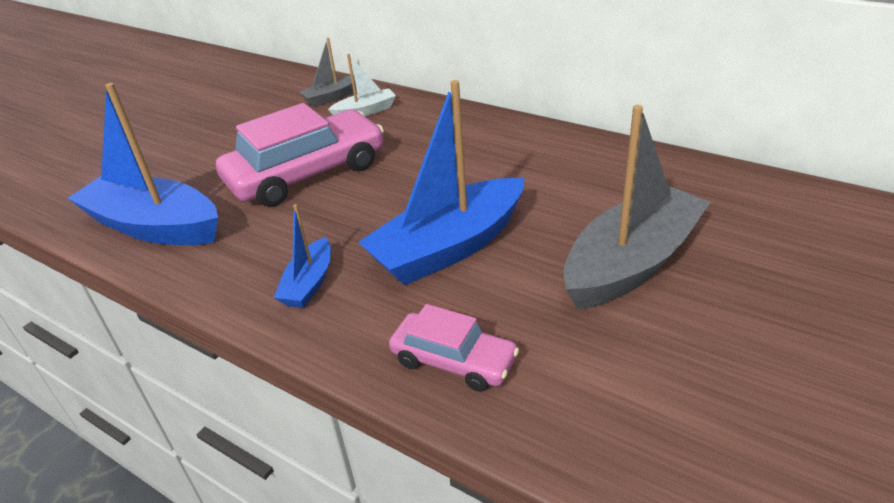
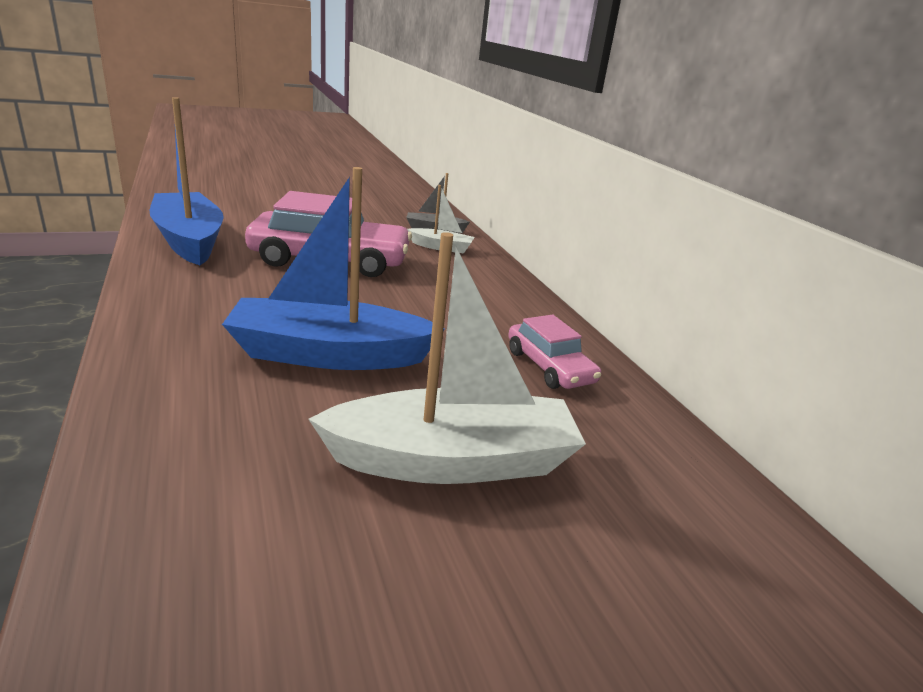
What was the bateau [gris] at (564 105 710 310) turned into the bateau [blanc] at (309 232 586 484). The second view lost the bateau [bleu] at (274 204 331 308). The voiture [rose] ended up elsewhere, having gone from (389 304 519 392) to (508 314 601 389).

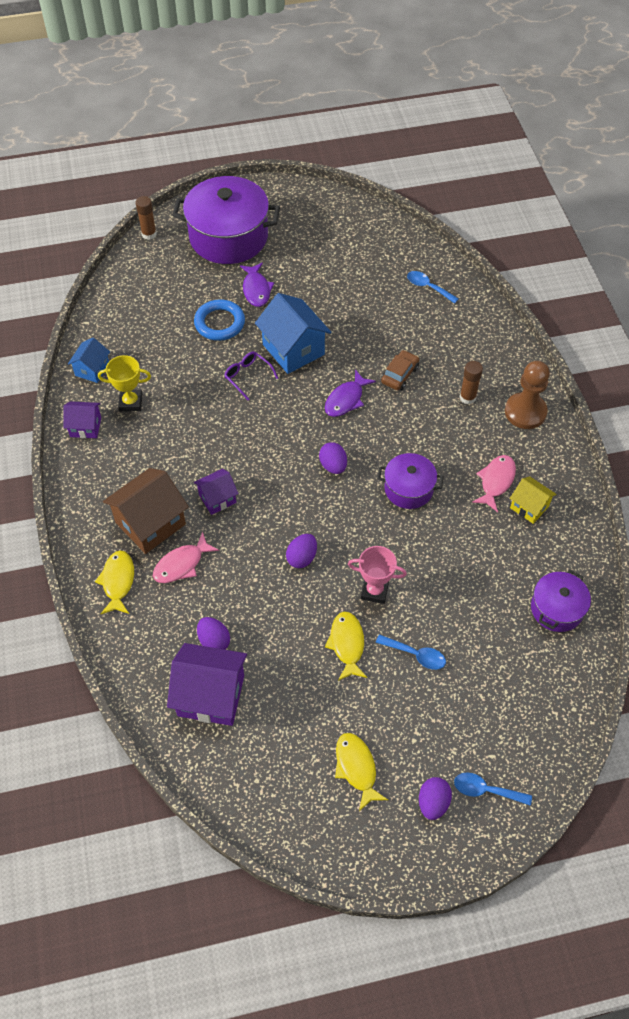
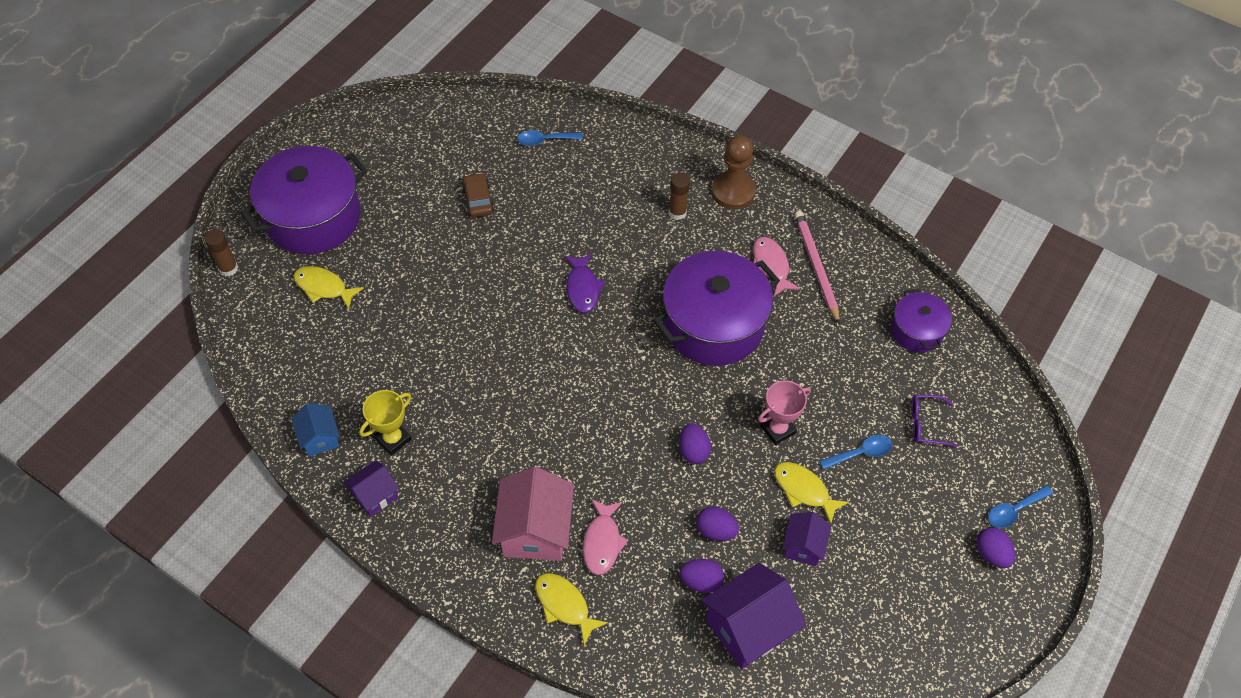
The second view lost the poisson [violet] at (240 263 275 307). The second view lost the maison [bleu] at (255 293 331 374). The second view lost the anneau [bleu] at (194 299 245 341). The voiture [marron] ended up elsewhere, having gone from (381 350 419 390) to (462 173 494 217). The lunettes [violet] ended up elsewhere, having gone from (224 352 278 400) to (911 395 958 448). The œuf [violet] ended up elsewhere, having gone from (319 442 347 474) to (696 506 739 541). The size of the marmite [violet] at (377 453 444 509) changed by a factor of 1.89. What was the maison [marron] at (103 468 189 554) turned into the maison [rose] at (492 467 574 561). The maison [violet] ended up elsewhere, having gone from (194 469 239 515) to (782 512 831 566). Where the maison [jaune] stood at (510 476 557 524), the crayon [rose] came to stand at (794 211 840 325). The poisson [jaune] ended up elsewhere, having gone from (335 733 388 811) to (294 266 364 310).

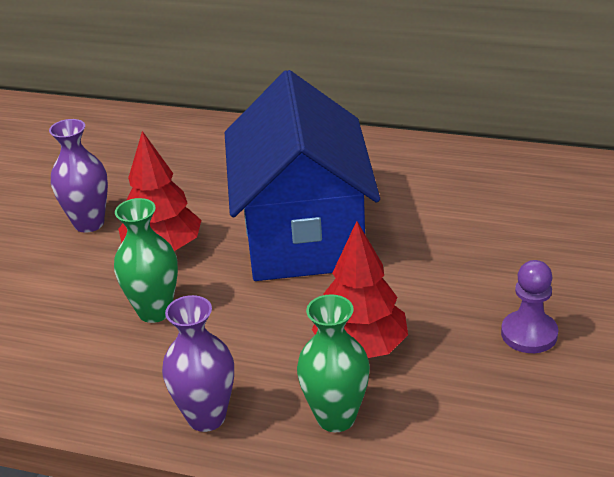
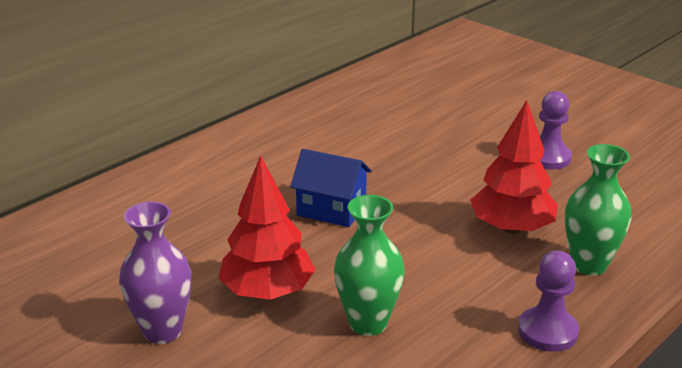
The size of the maison [bleu] at (225 70 380 281) changed by a factor of 0.42. Where the vase [violet] stood at (162 295 234 432), the pion [violet] came to stand at (518 251 579 352).

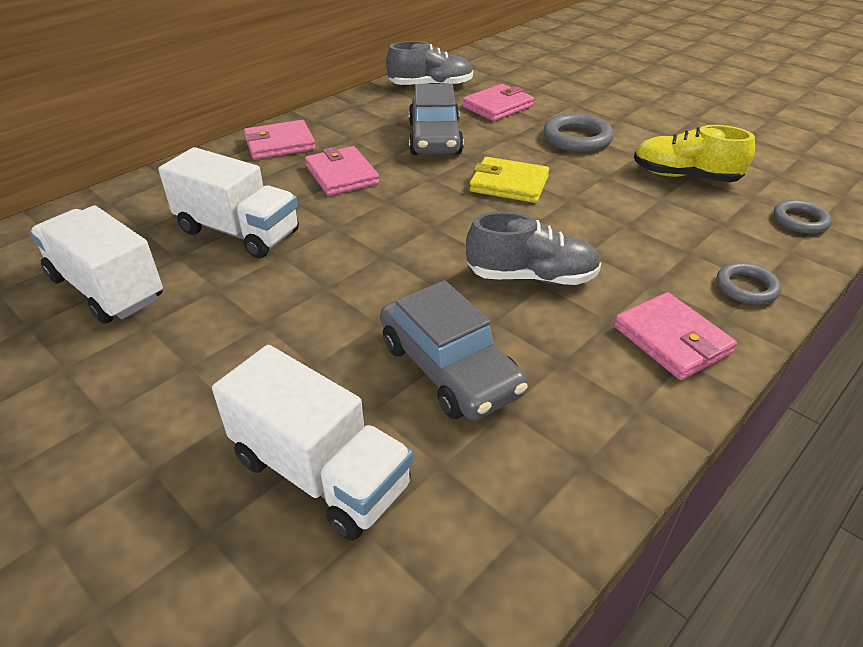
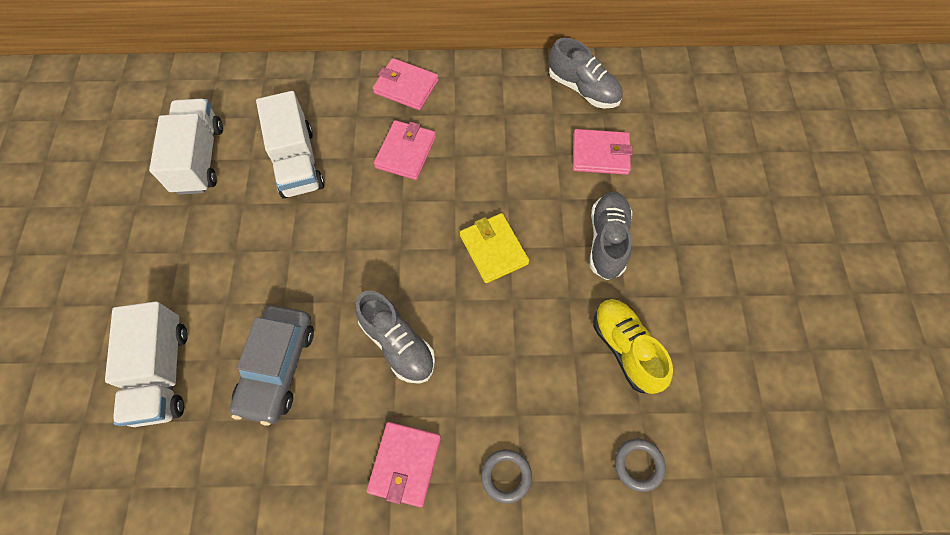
The second view lost the voiture [gris] at (409 84 464 155). Where the anneau [gris] stood at (544 113 614 153), the chaussure [gris] came to stand at (590 192 632 280).

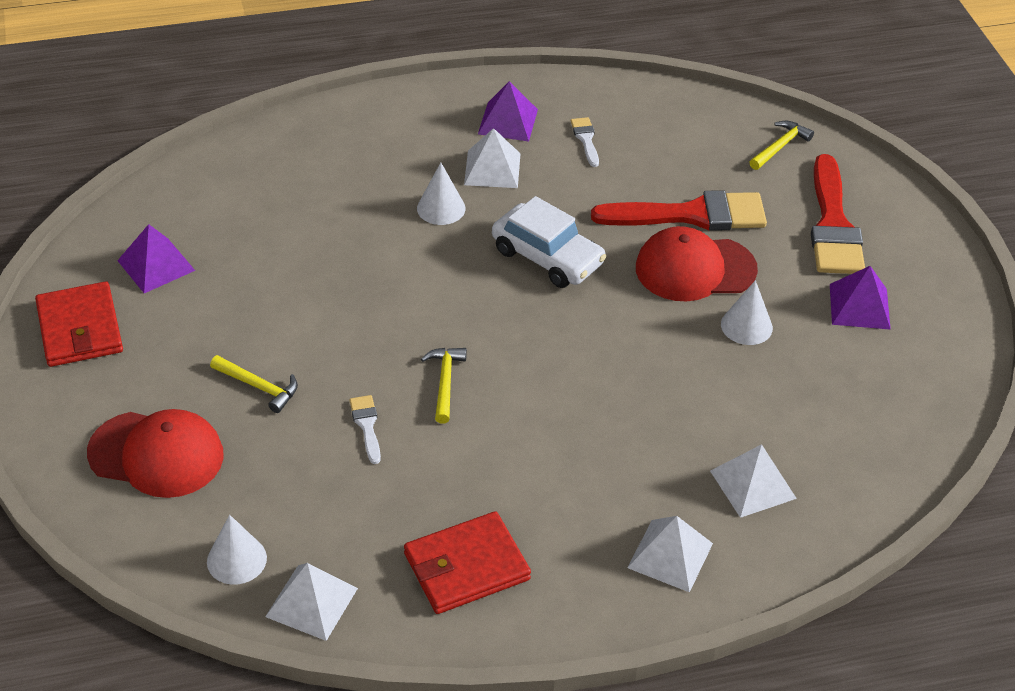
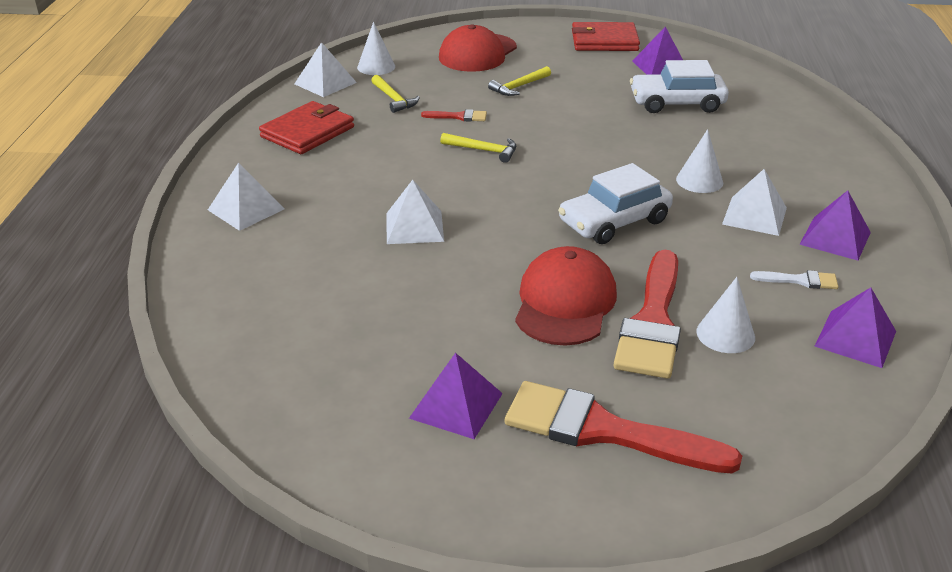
The marteau [jaune] ended up elsewhere, having gone from (749 121 814 170) to (371 75 420 113). The cône [blanc] ended up elsewhere, having gone from (721 280 773 345) to (696 277 755 353). What was the pinceau [blanc] at (350 395 381 464) turned into the pinceau [rouge] at (421 109 487 122). The pyramide [blanc] ended up elsewhere, having gone from (710 444 797 518) to (386 180 444 244). The portefeuille [rouge] at (404 511 531 614) ended up facing another way, 45 degrees clockwise from before. The second view gained the voiture [blanc] at (630 60 729 113). The second view gained the pyramide [violet] at (815 287 896 368).

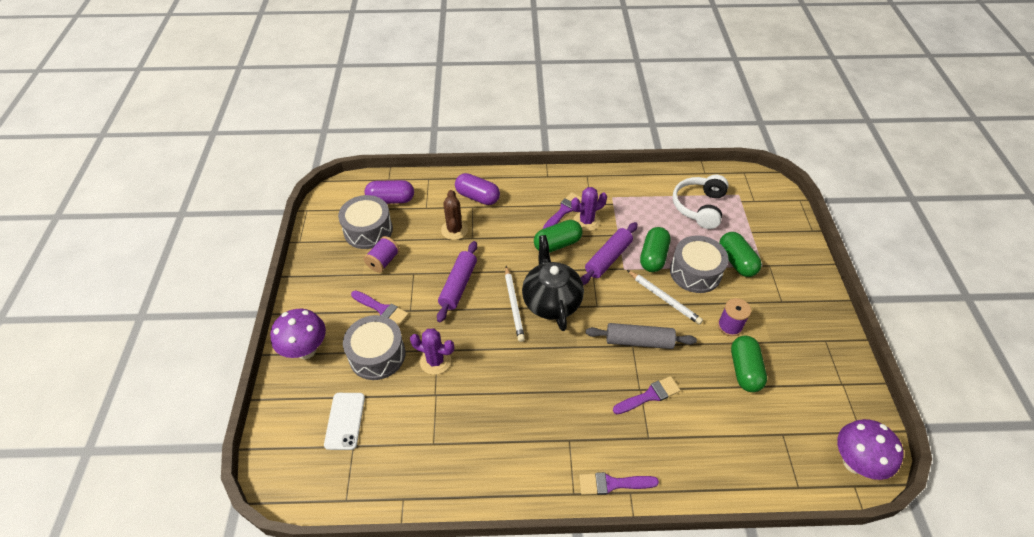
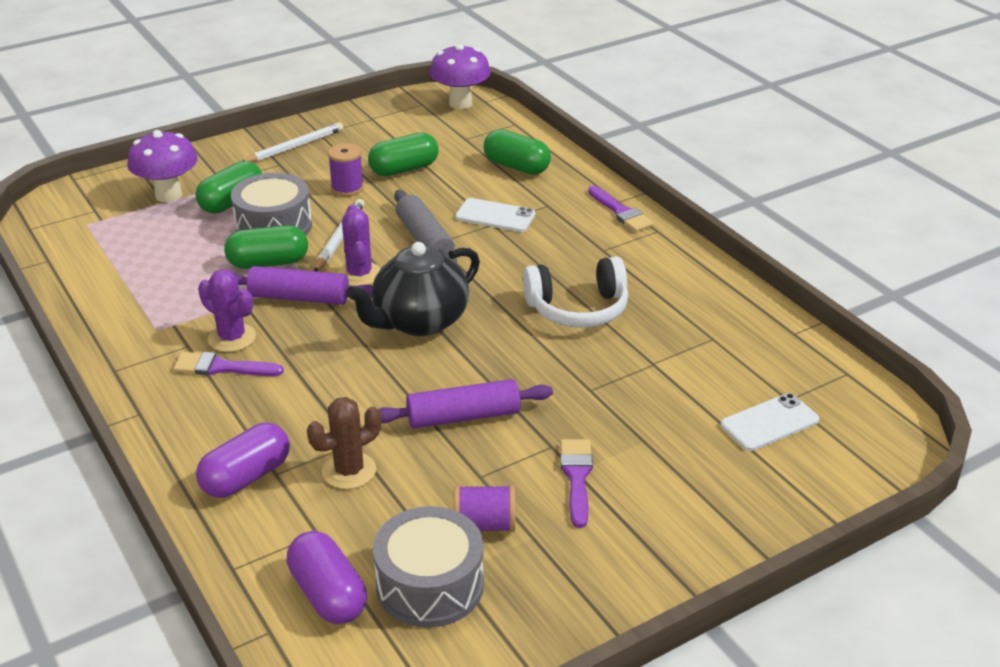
The gélule [violet] at (455 173 500 205) ended up facing another way, 45 degrees clockwise from before. The casque audio [blanc] ended up elsewhere, having gone from (672 175 729 229) to (523 256 628 328). The gélule [vert] ended up elsewhere, having gone from (534 220 582 253) to (483 129 551 175). The crayon [blanc] ended up elsewhere, having gone from (505 266 525 342) to (242 122 344 162). The champignon [violet] ended up elsewhere, having gone from (270 309 326 359) to (127 130 198 202). The second view lost the tambour [gris] at (343 315 406 380). The cactus [violet] ended up elsewhere, having gone from (410 328 454 375) to (337 204 381 286). Where the pinceau [violet] stood at (613 376 680 414), the téléphone [blanc] came to stand at (455 198 535 232).

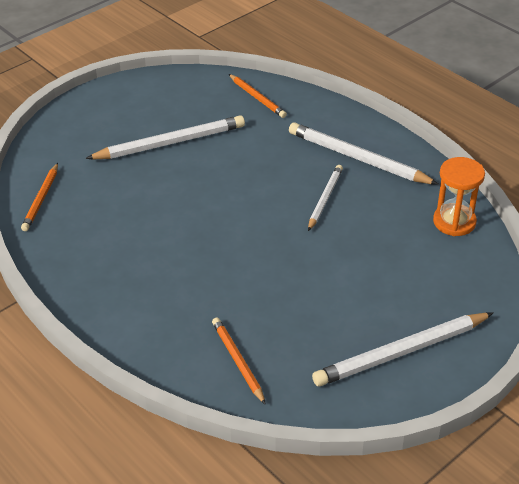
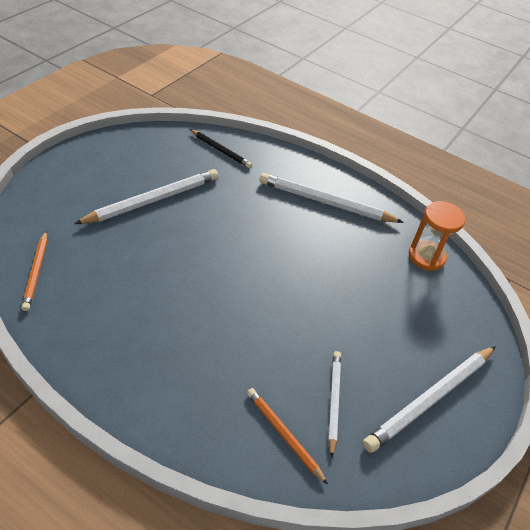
What was the crayon [orange] at (229 74 287 118) turned into the crayon [noir] at (190 129 252 168). The crayon [blanc] ended up elsewhere, having gone from (308 165 343 231) to (328 351 341 458).

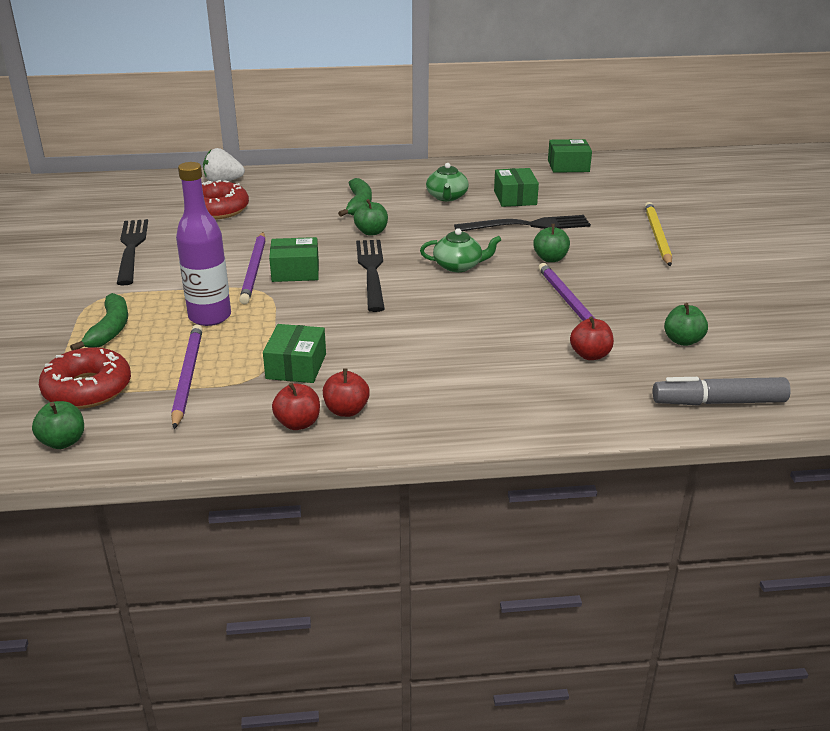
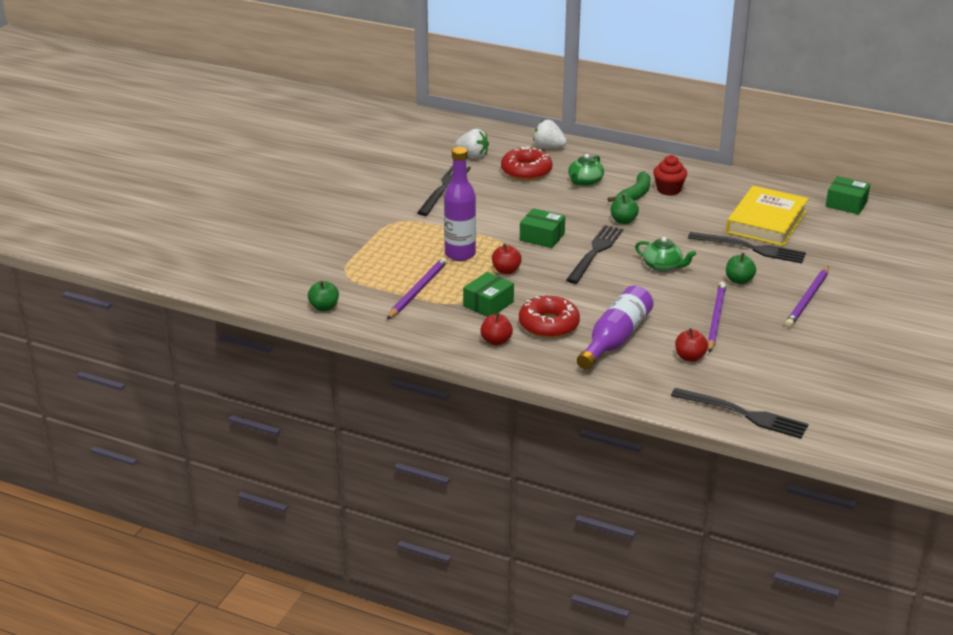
The théière [vert] ended up elsewhere, having gone from (426 163 469 201) to (568 154 604 186). Where the boîte [vert] stood at (494 168 539 207), the livre [jaune] came to stand at (726 186 809 246). The second view lost the crayon [jaune] at (645 202 672 266). The crayon [violet] ended up elsewhere, having gone from (239 232 266 305) to (785 266 829 328). The second view lost the banane [vert] at (70 293 128 350). The second view lost the pomme [vert] at (664 303 708 346). The beignet [rouge] ended up elsewhere, having gone from (39 347 131 409) to (519 296 580 338). Where the feutre [gris] stood at (652 377 791 406), the fourchette [noir] came to stand at (671 388 809 439). The pomme [rouge] ended up elsewhere, having gone from (272 382 320 430) to (492 243 522 274). The second view gained the fraise [blanc] at (455 129 489 158). The second view gained the muffin [rouge] at (653 155 687 196). The second view gained the bouteille [violet] at (577 285 653 370).

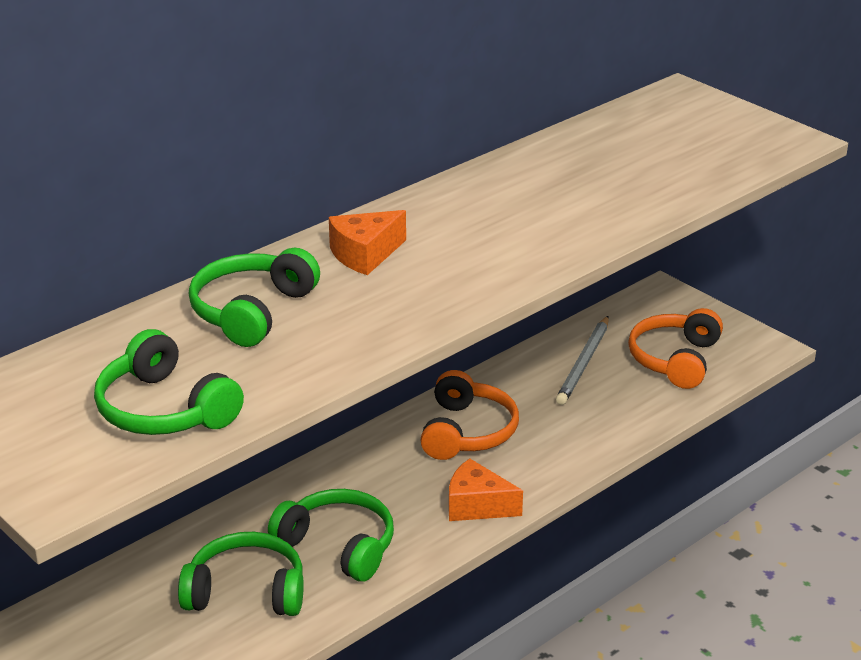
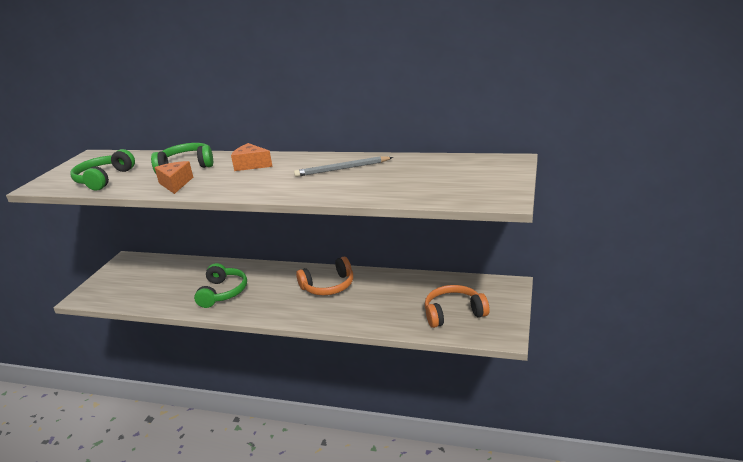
The crayon [gris] ended up elsewhere, having gone from (556 316 609 405) to (294 156 393 177). The fromage [orange] ended up elsewhere, having gone from (449 458 523 521) to (154 161 193 194). The second view lost the casque audio [vert] at (178 532 304 616).

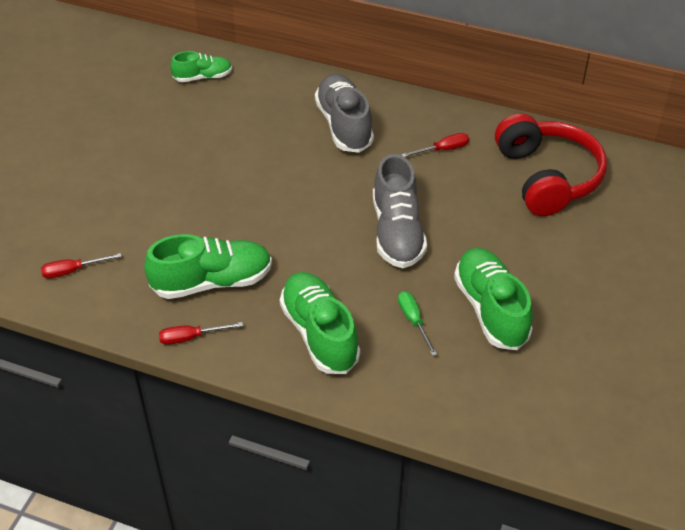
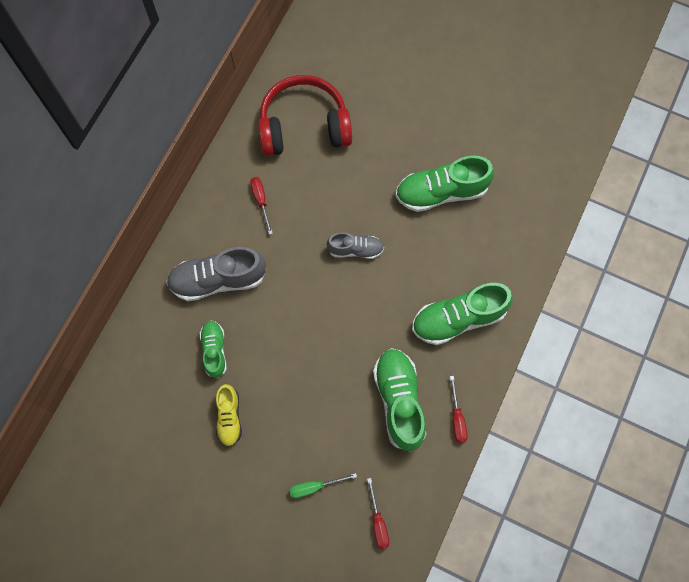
The chaussure [vert] ended up elsewhere, having gone from (171 51 232 82) to (199 320 227 378). The size of the chaussure [gris] at (373 154 427 268) changed by a factor of 0.58. The tournevis [vert] ended up elsewhere, having gone from (398 291 437 356) to (289 473 357 498). The second view gained the chaussure [jaune] at (216 384 242 447).

